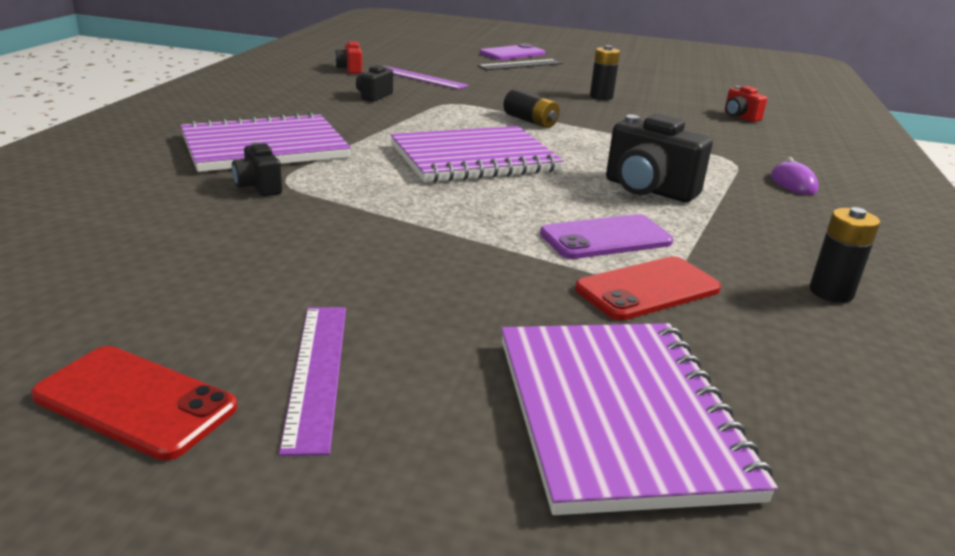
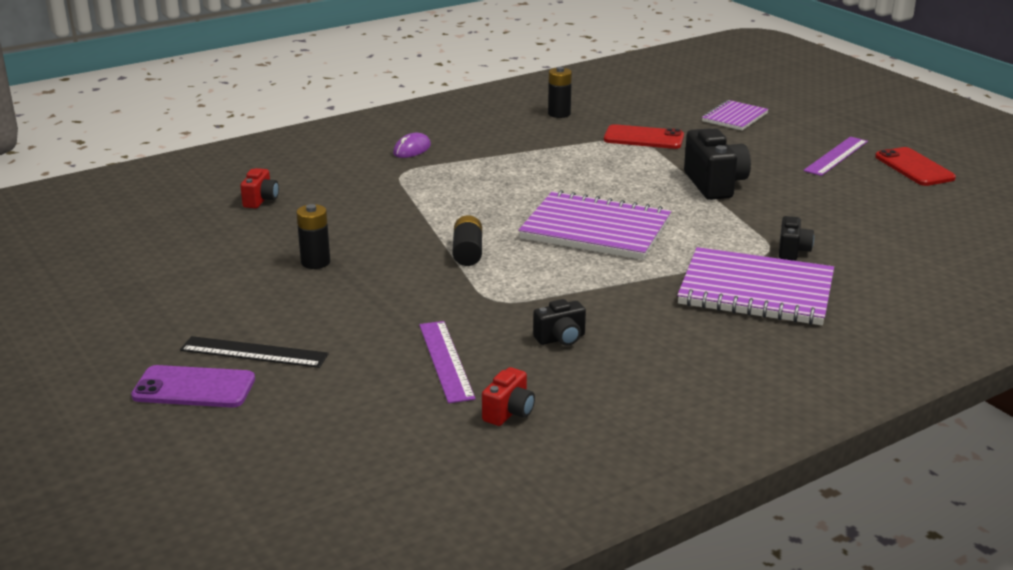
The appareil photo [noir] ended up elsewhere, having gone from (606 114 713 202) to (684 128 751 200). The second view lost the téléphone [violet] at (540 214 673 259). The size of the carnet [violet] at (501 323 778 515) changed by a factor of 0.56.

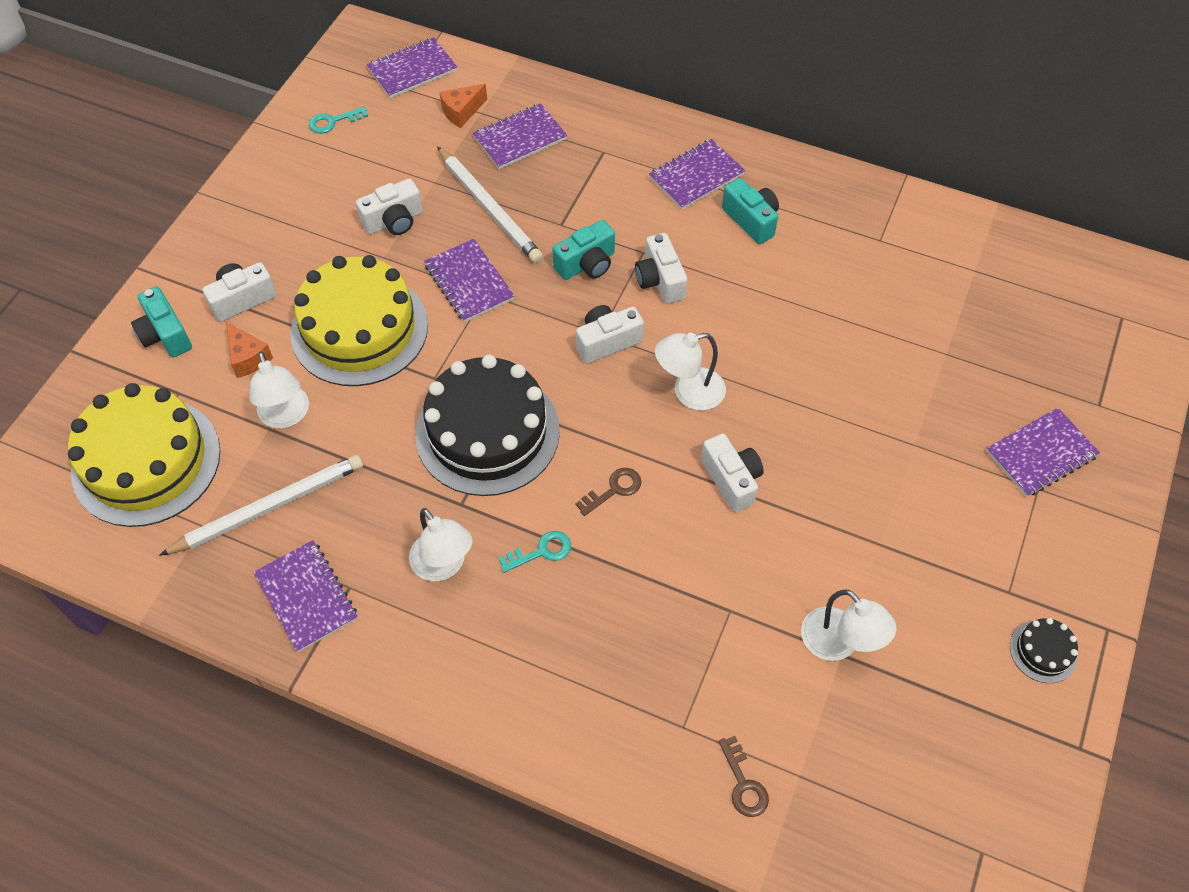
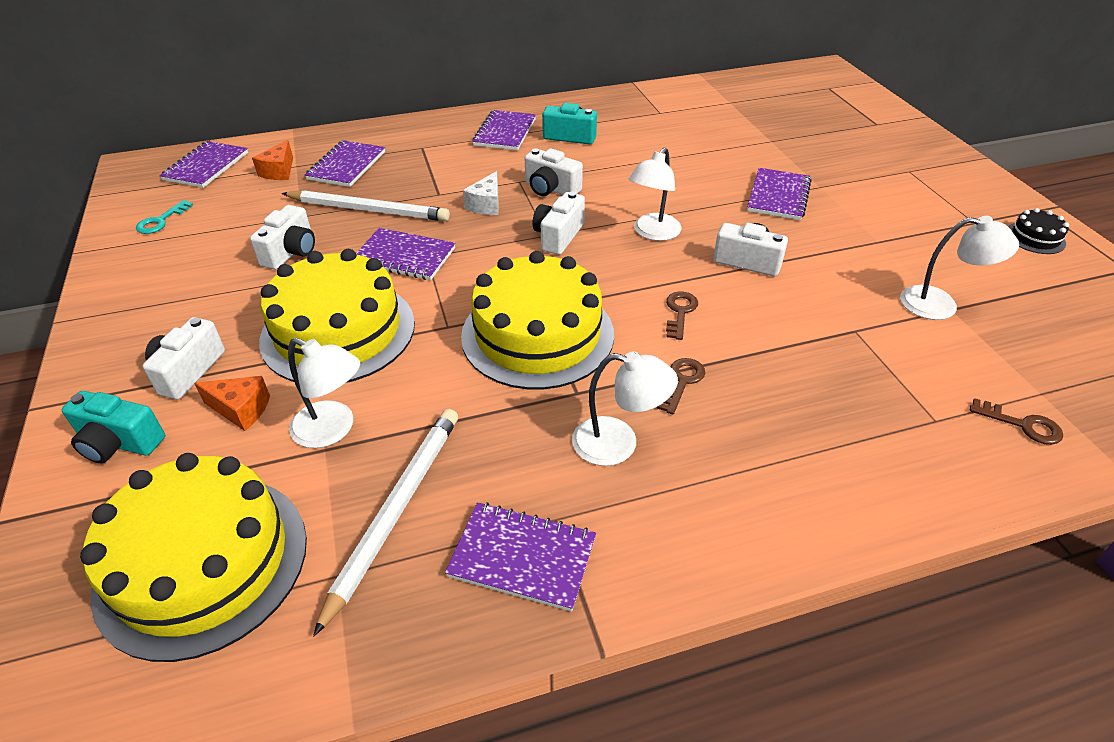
Where the appareil photo [turquoise] stood at (553 220 615 280), the fromage [blanc] came to stand at (463 171 498 215). What was the gâteau [noir] at (416 355 560 496) turned into the gâteau [jaune] at (461 251 614 389). The carnet [violet] ended up elsewhere, having gone from (987 408 1100 497) to (747 168 812 220). What was the clé [turquoise] at (498 531 571 573) turned into the clé [marron] at (657 358 705 415).

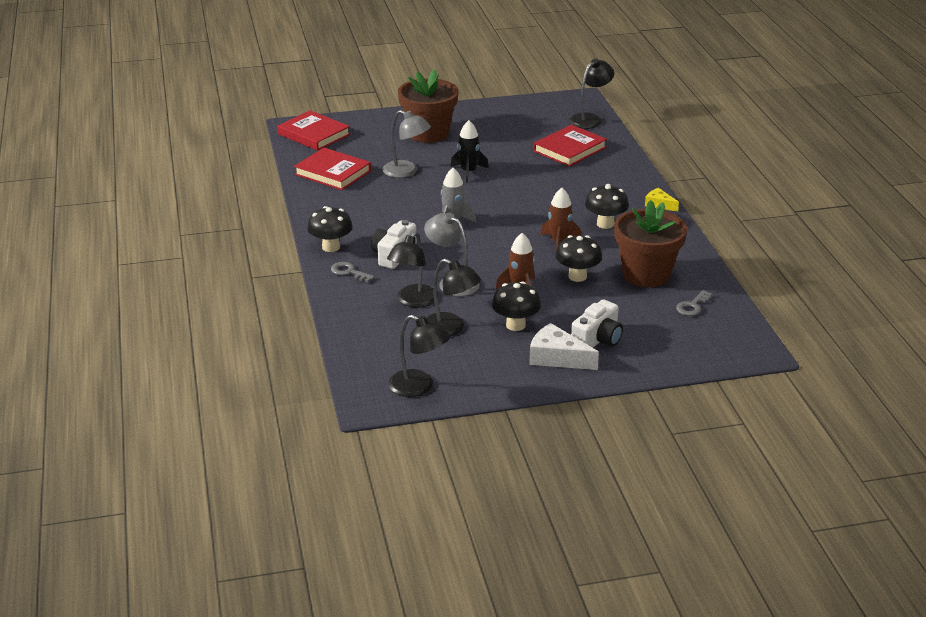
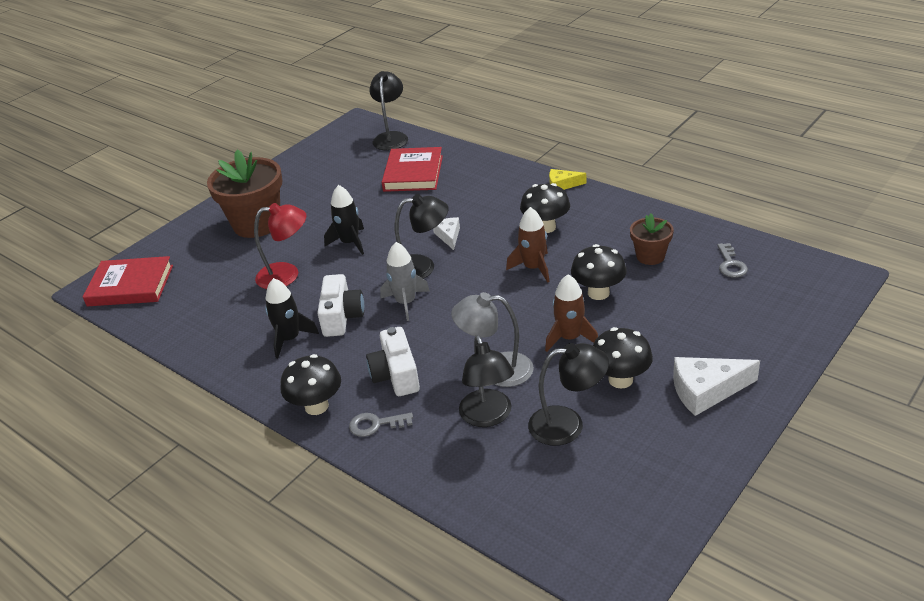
What was the lampe [gris] at (383 110 431 178) turned into the lampe [rouge] at (254 203 307 289). The second view lost the livre [rouge] at (294 148 371 190). The size of the pot de fleurs [marron] at (614 200 687 287) changed by a factor of 0.53. The appareil photo [blanc] ended up elsewhere, having gone from (571 299 623 348) to (317 274 364 337). The lampe [noir] ended up elsewhere, having gone from (388 315 450 397) to (395 194 448 279). The second view gained the fromage [blanc] at (433 217 460 250). The second view gained the fusée [noir] at (265 278 319 359).

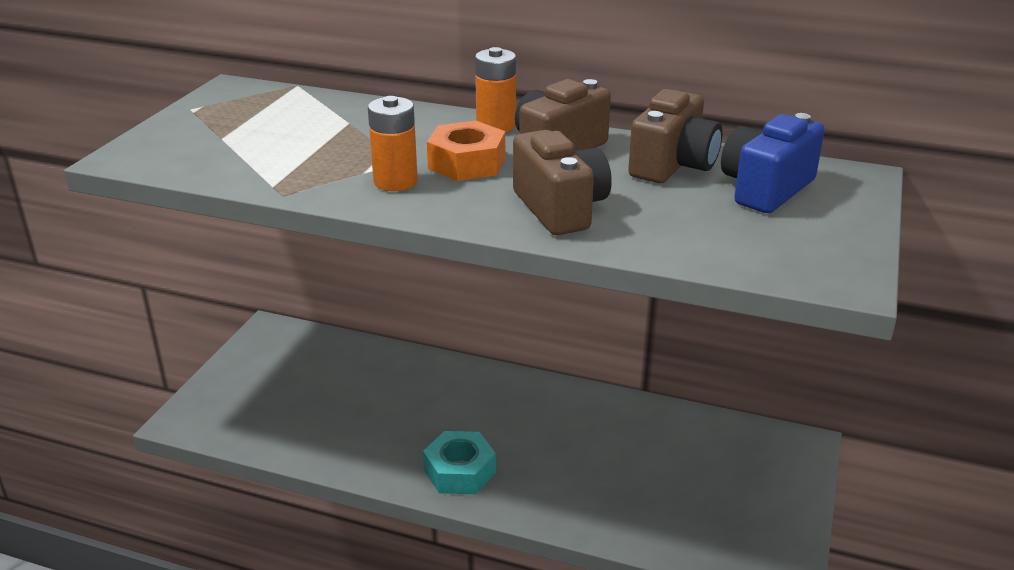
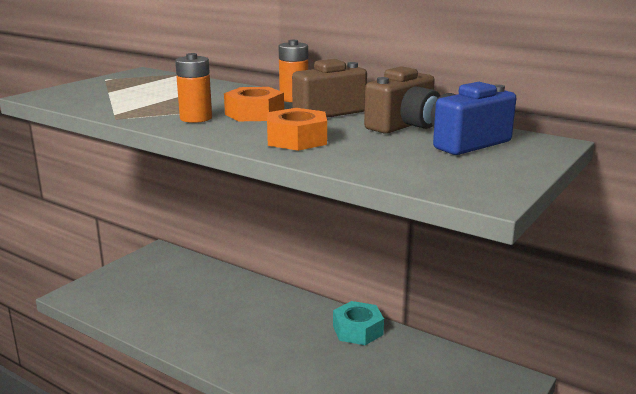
Where the appareil photo [marron] stood at (513 130 612 235), the écrou [orange] came to stand at (267 108 327 151). The écrou [turquoise] ended up elsewhere, having gone from (423 431 496 494) to (333 301 384 345).

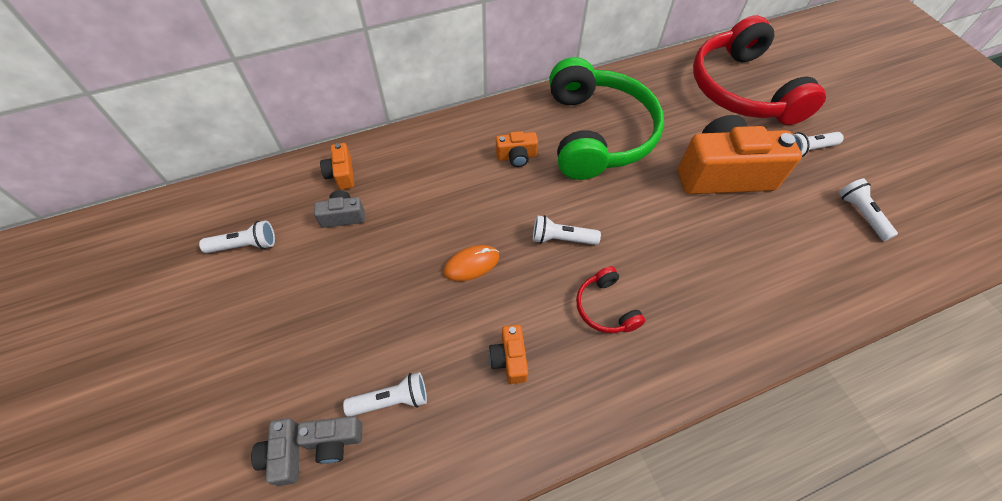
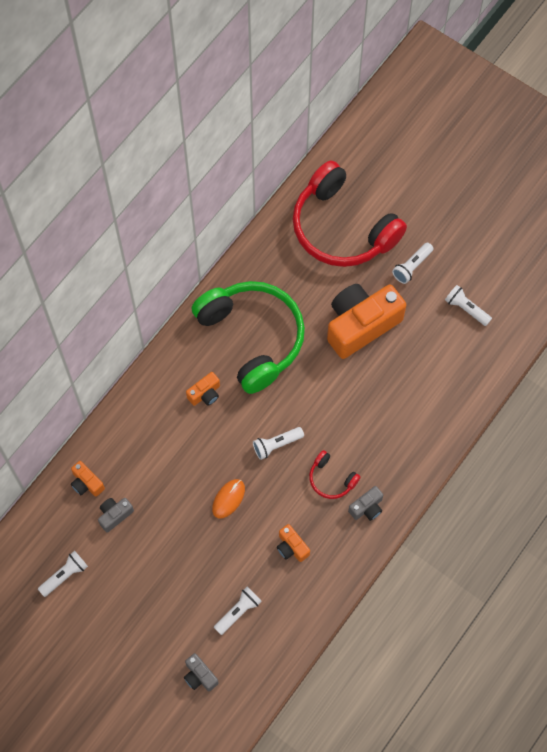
The appareil photo [gris] ended up elsewhere, having gone from (297 416 362 464) to (348 486 383 521).

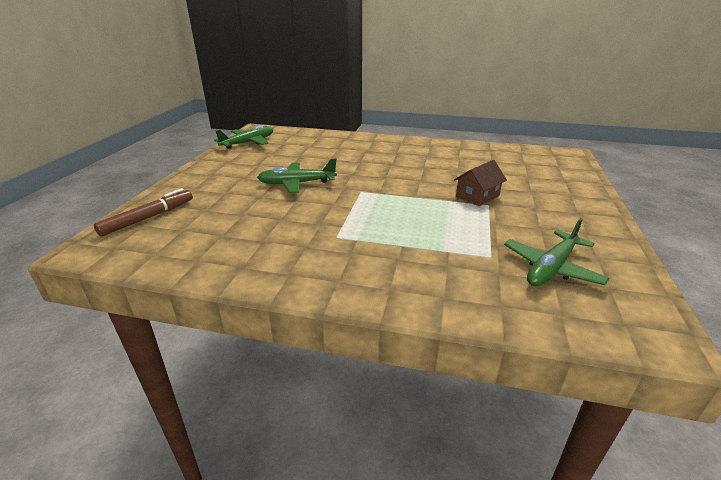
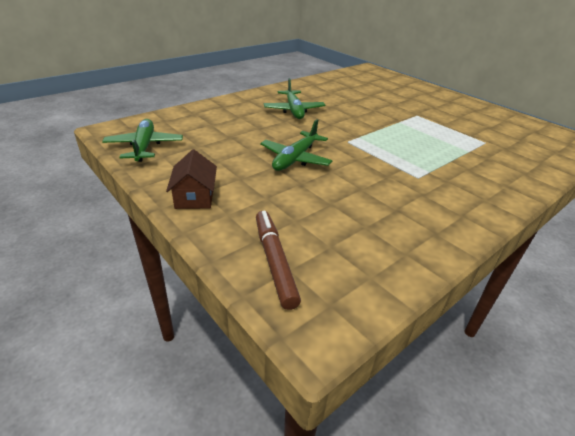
The maison [marron] ended up elsewhere, having gone from (454 160 507 206) to (166 149 217 209). The avion [vert] ended up elsewhere, having gone from (504 218 610 286) to (264 78 325 119).

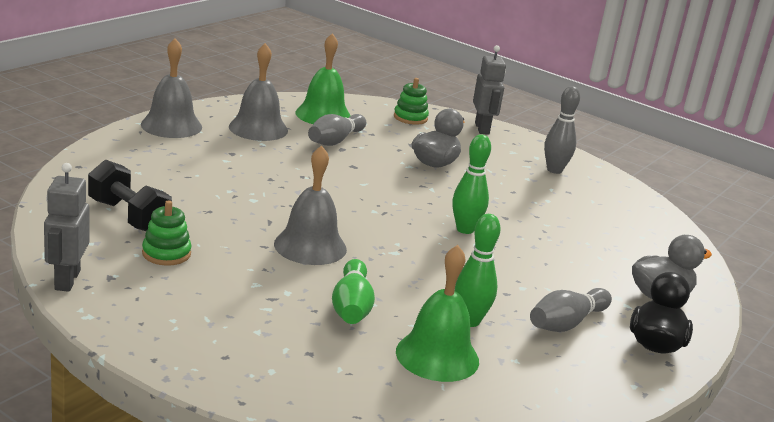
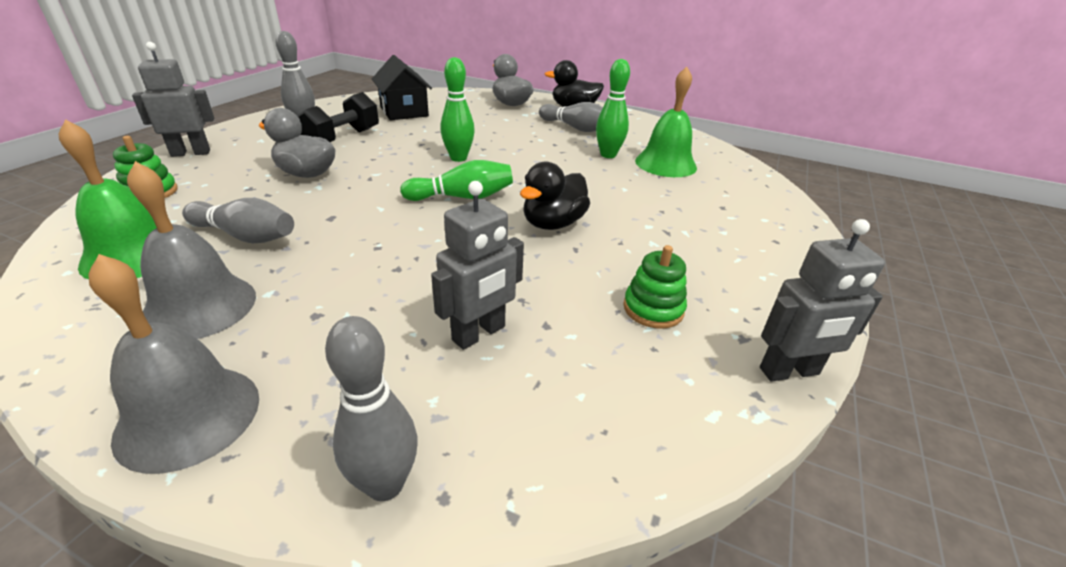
Where the cloche [gris] stood at (274 145 347 265), the canard [noir] came to stand at (520 162 590 230). The haltère [noir] ended up elsewhere, having gone from (88 160 172 231) to (297 92 379 142). The quille [vert] ended up elsewhere, having gone from (332 259 375 324) to (400 160 513 201). The second view gained the maison [noir] at (372 55 432 120). The second view gained the robot [gris] at (431 181 524 350). The second view gained the quille [gris] at (325 316 418 501).

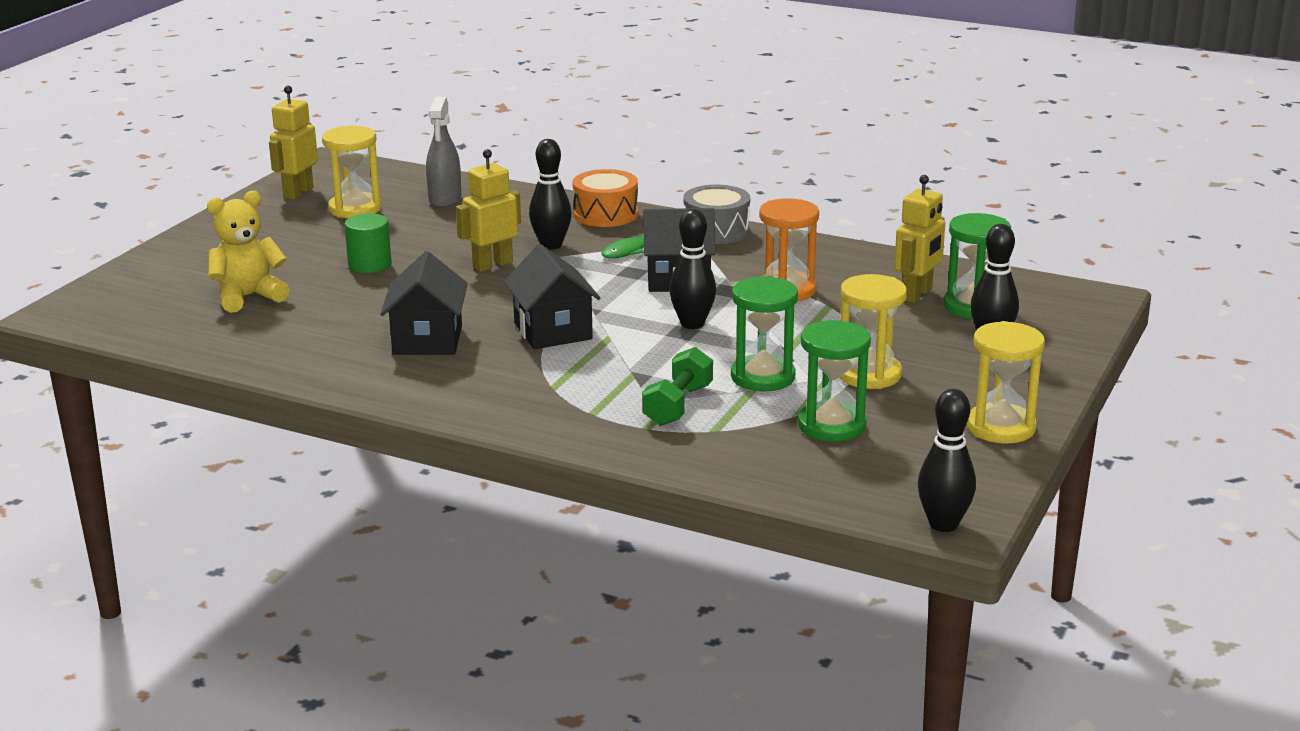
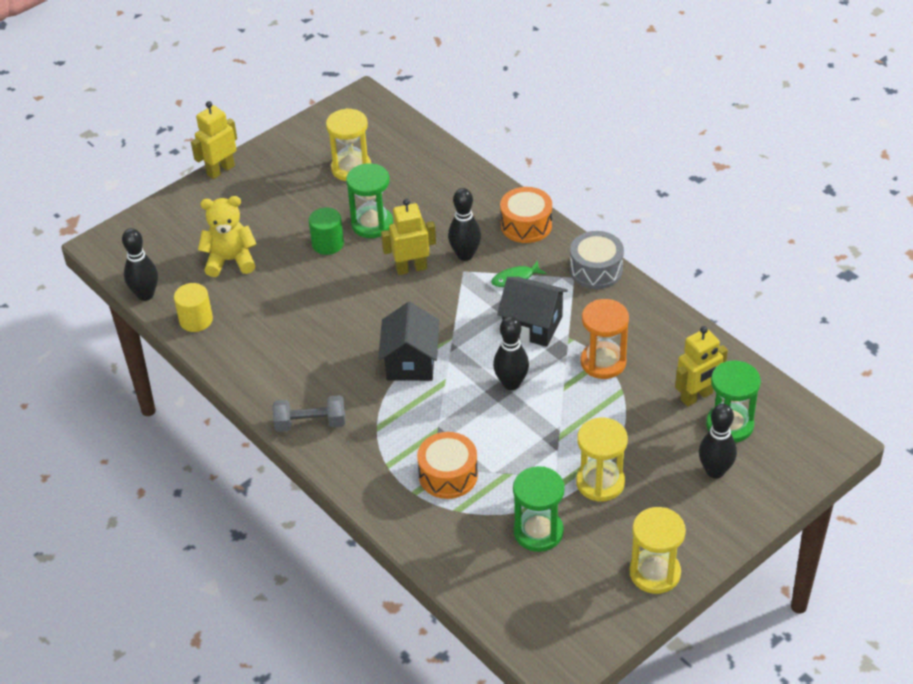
The robot [jaune] ended up elsewhere, having gone from (269 86 318 199) to (191 101 237 179). The second view lost the vaporisateur [gris] at (426 97 461 208). The second view lost the maison [noir] at (380 251 468 355). The sablier [vert] ended up elsewhere, having gone from (731 276 798 391) to (346 163 393 238). Where the haltère [vert] stood at (642 347 713 426), the tambour [orange] came to stand at (417 432 478 499). The quille [noir] ended up elsewhere, having gone from (918 389 976 532) to (122 228 158 301). The second view gained the cylindre [jaune] at (174 283 213 332). The second view gained the haltère [gris] at (272 395 345 432).

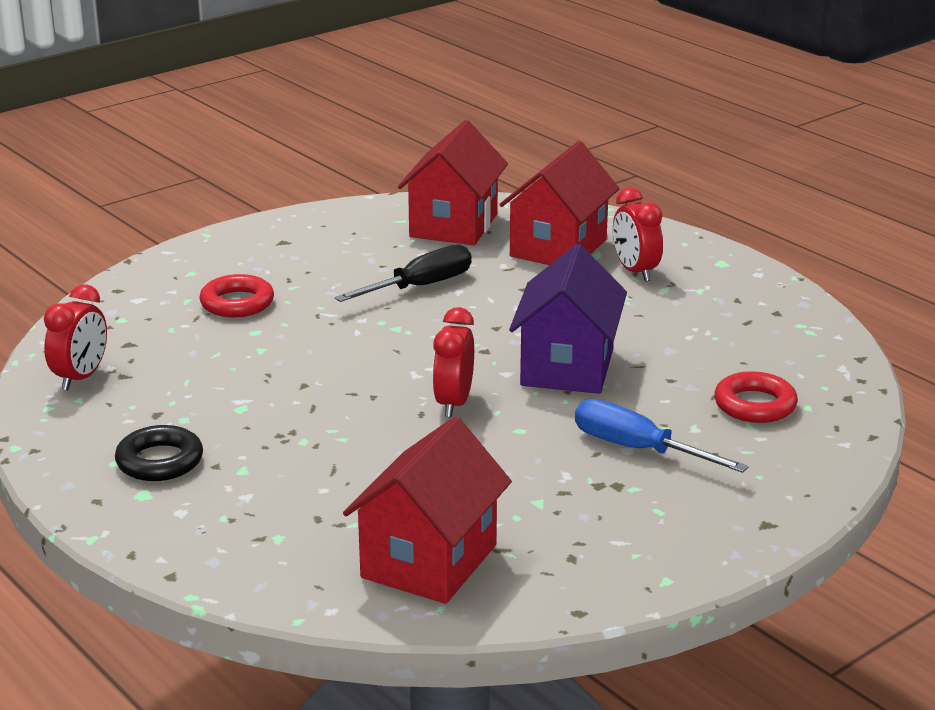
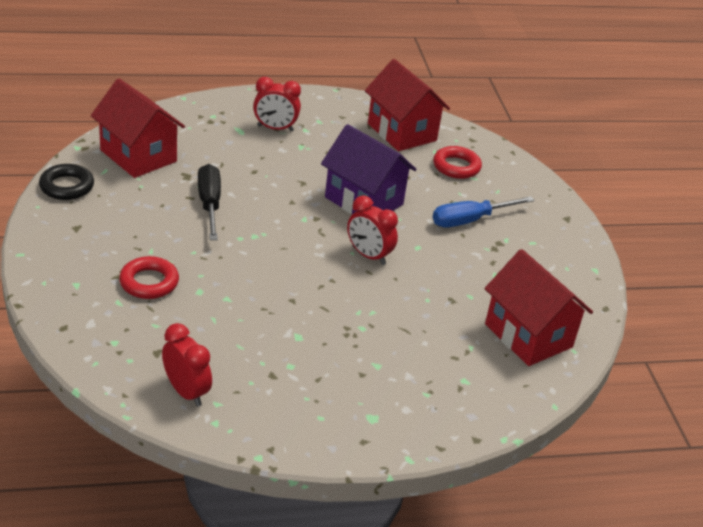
The maison [rouge] ended up elsewhere, having gone from (499 141 619 265) to (365 59 450 151). The anneau [noir] ended up elsewhere, having gone from (115 425 203 481) to (39 164 94 200).

